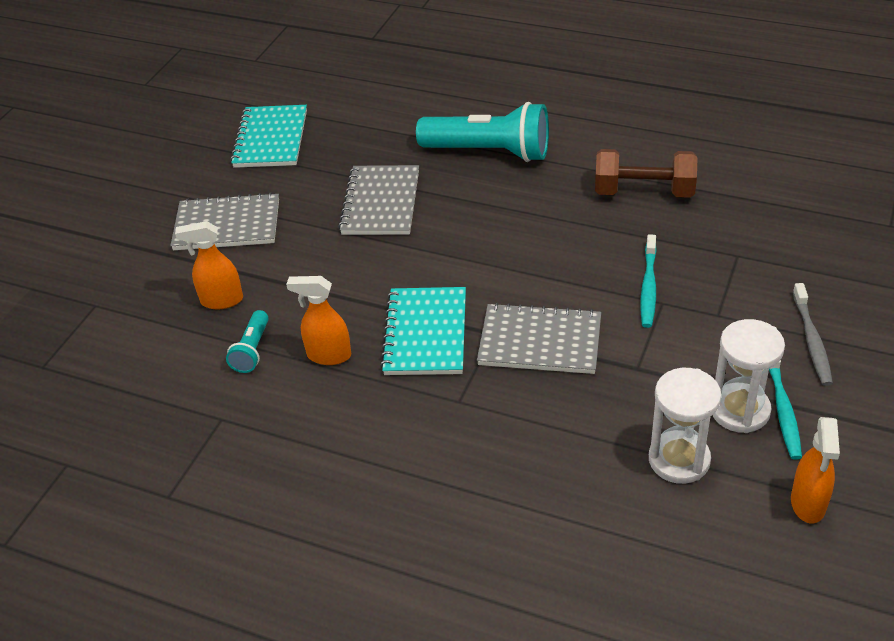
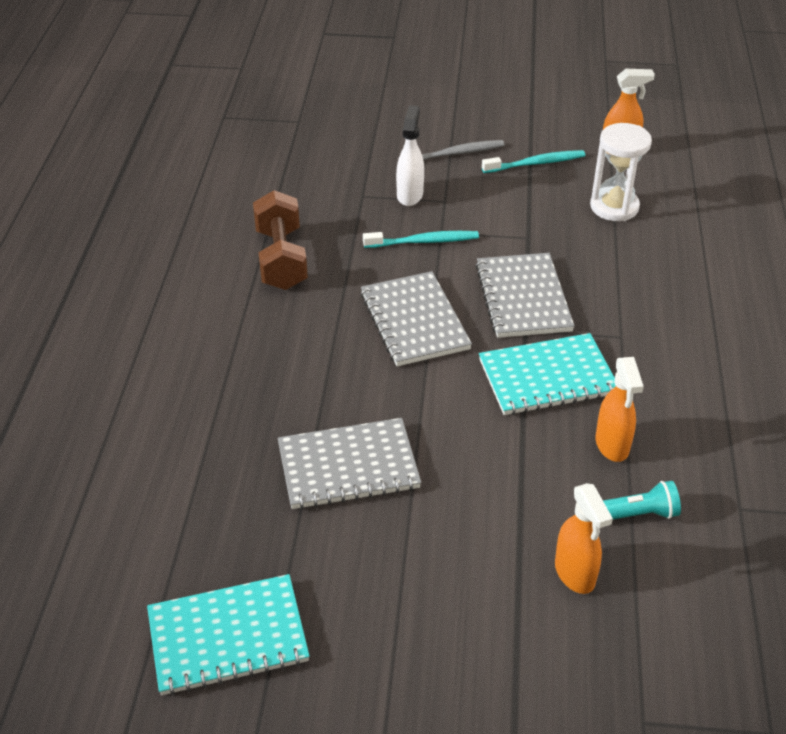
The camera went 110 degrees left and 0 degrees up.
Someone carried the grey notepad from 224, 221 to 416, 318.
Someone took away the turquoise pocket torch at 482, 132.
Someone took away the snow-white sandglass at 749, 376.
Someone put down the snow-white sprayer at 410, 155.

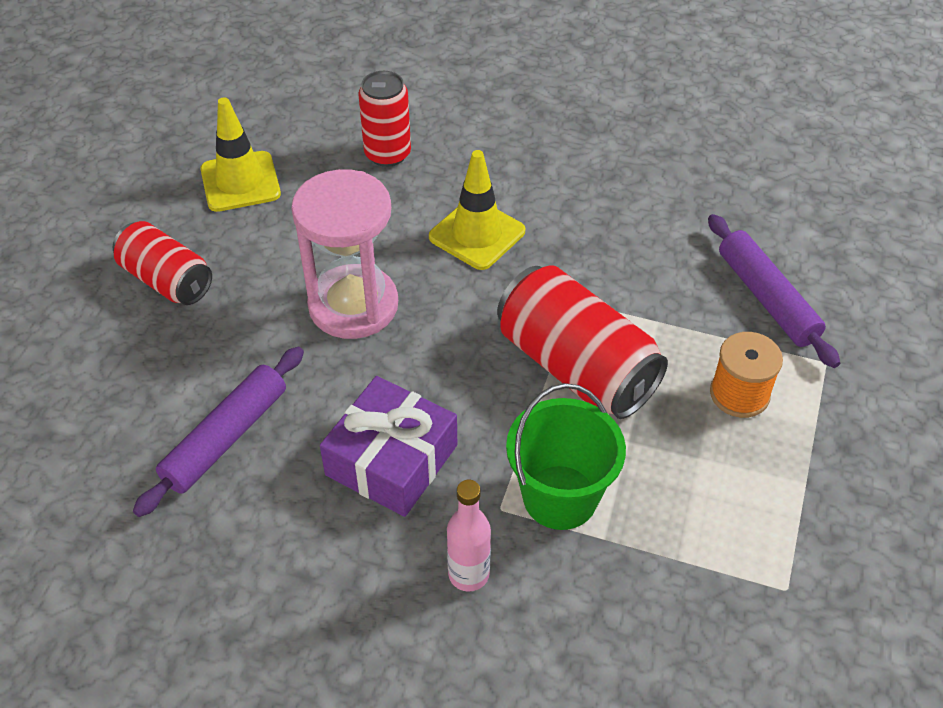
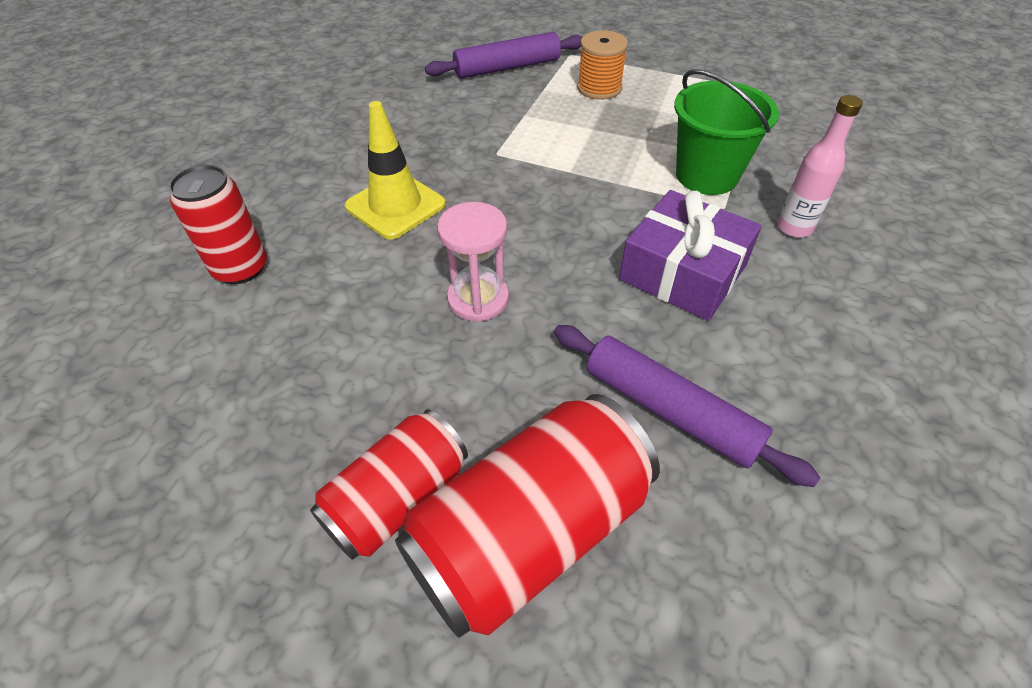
The camera went 85 degrees left and 0 degrees up.
Someone took away the golden safety cone at 240, 154.
Someone scaled the rose-pink sandglass at 344, 254 by 0.61.
Someone carried the crimson can from 582, 342 to 527, 516.

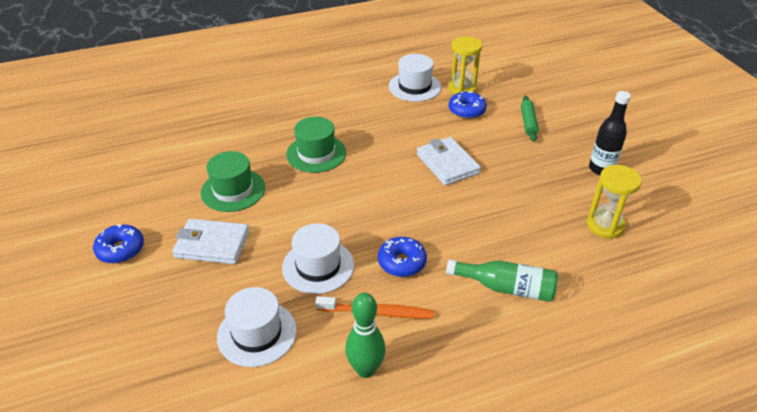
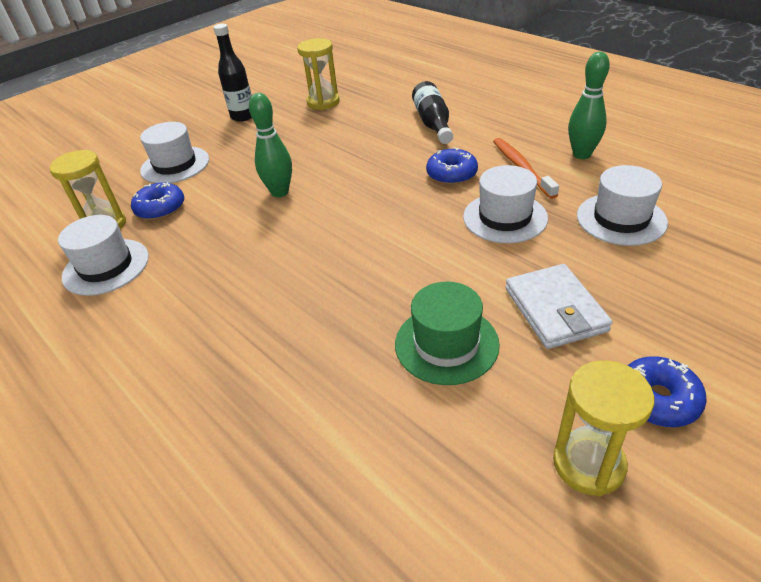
The camera went 110 degrees left and 0 degrees up.
Someone took away the emerald top hat at 316, 145.
Someone swapped the snow-white billfold at 449, 161 for the emerald bowling pin at 270, 145.
Someone repainted the emerald drink bottle at 502, 280, which became the black drink bottle at 432, 112.
Someone swapped the emerald pastry roller at 530, 119 for the snow-white top hat at 174, 152.
Someone put down the golden sandglass at 603, 428.

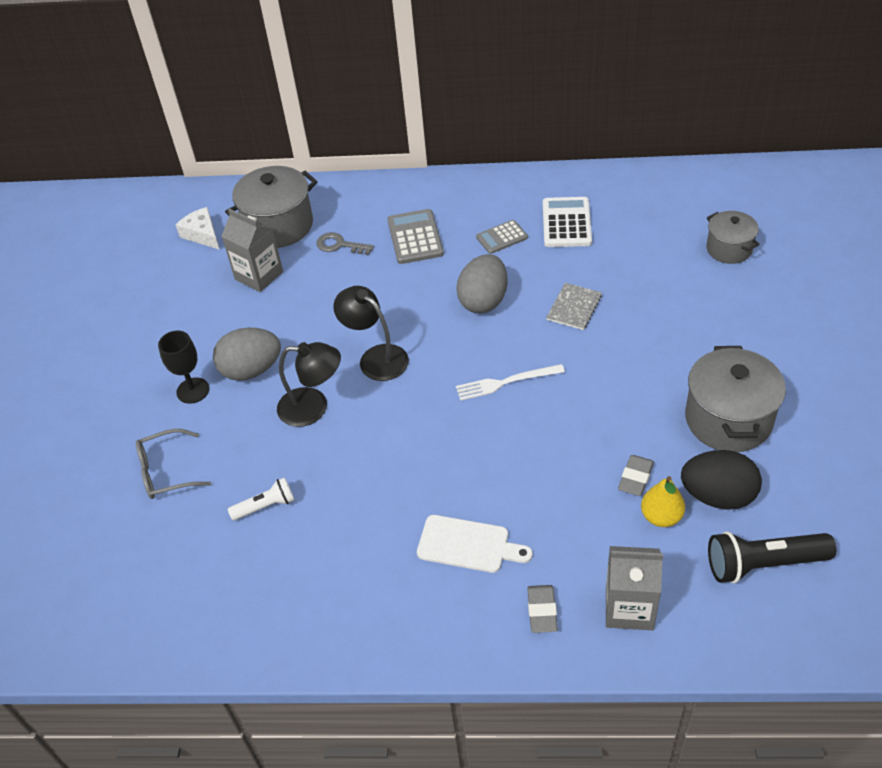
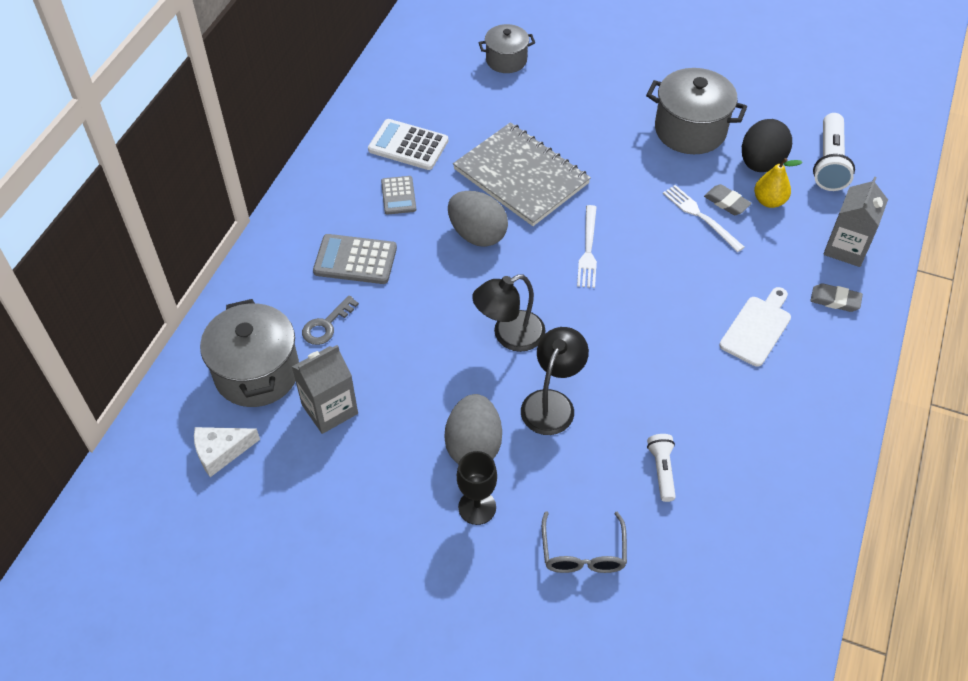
The camera went 75 degrees left and 5 degrees up.
Someone scaled the grey notepad at 574, 306 by 2.19.
Someone repainted the black pocket torch at 772, 557, which became the snow-white pocket torch at 834, 152.
Someone put down the snow-white dinner fork at 704, 218.

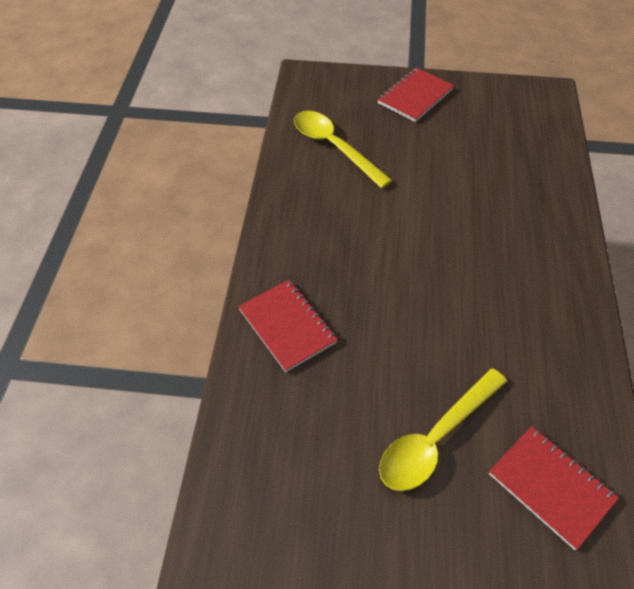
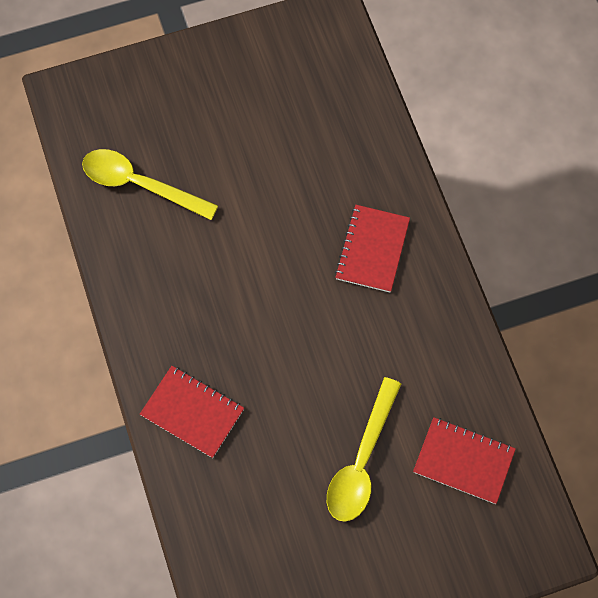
The camera went 25 degrees left and 15 degrees up.
Someone carried the crimson notepad from 415, 95 to 372, 248.

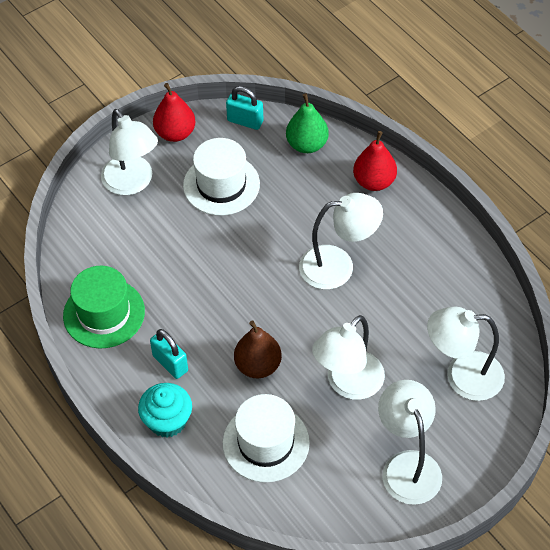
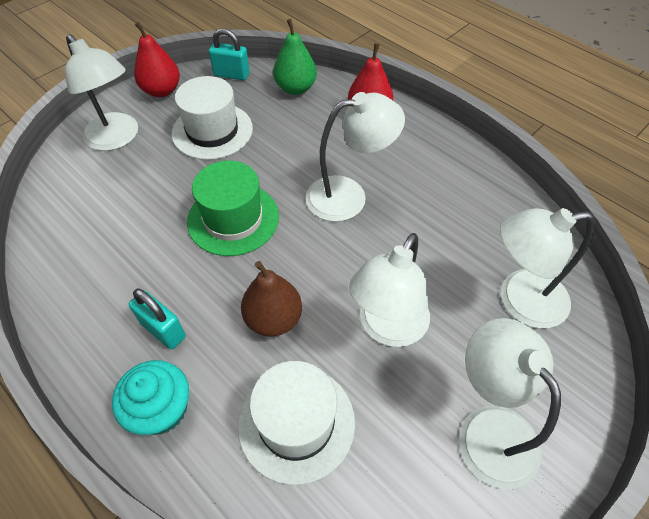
The camera went 10 degrees left and 0 degrees up.
Someone carried the emerald top hat from 104, 306 to 233, 208.

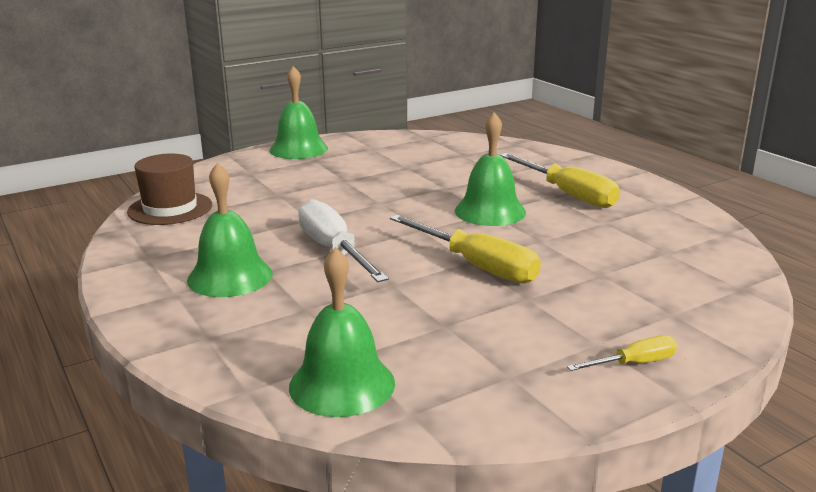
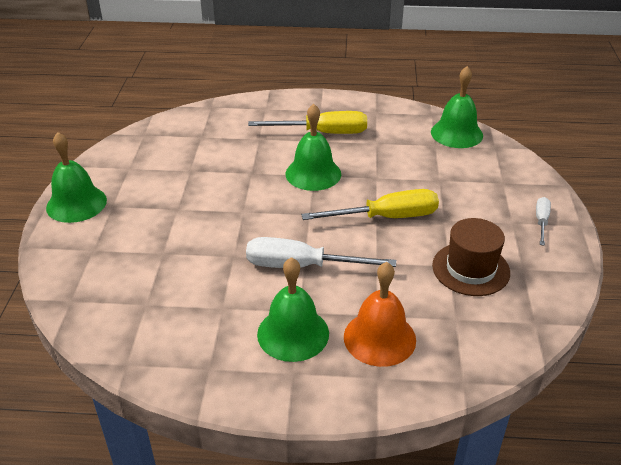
The camera went 55 degrees left and 15 degrees up.
Someone carried the brown top hat from 169, 189 to 471, 257.
Someone carried the emerald school bell from 342, 332 to 457, 107.
Someone repainted the golden screwdriver at 622, 353, which became the snow-white screwdriver at 543, 221.
Someone put down the bright orange school bell at 380, 314.

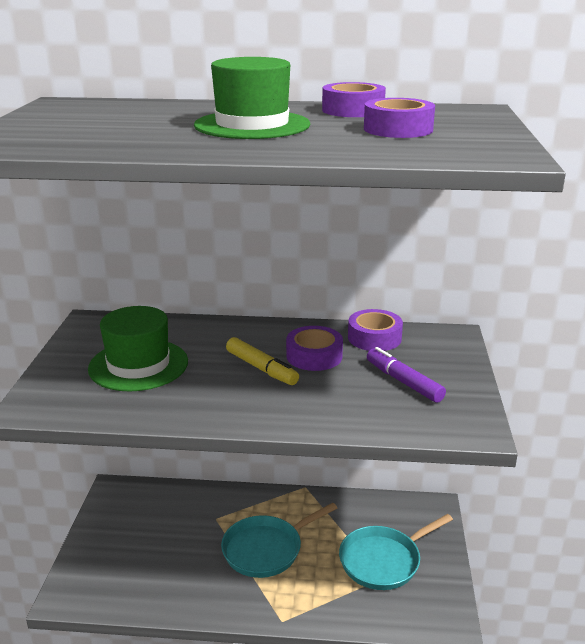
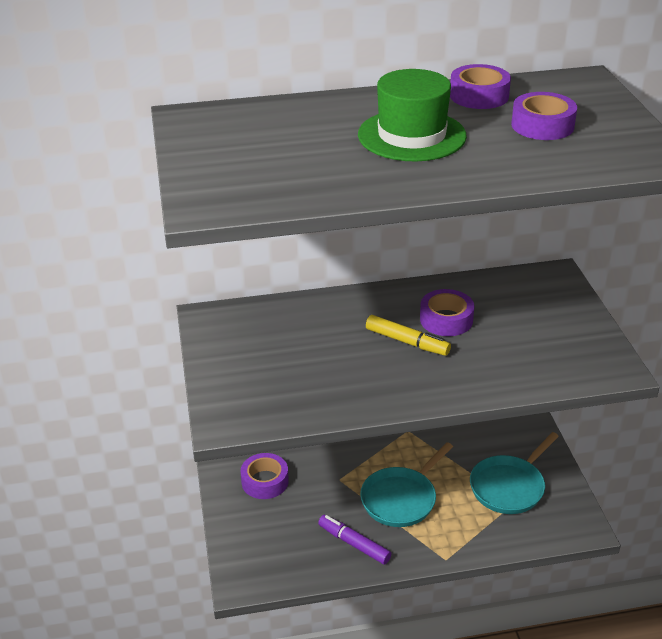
The camera went 15 degrees left and 10 degrees up.
Someone took away the emerald top hat at 138, 348.
Someone carried the violet sticky tape from 375, 330 to 265, 476.
Someone carried the violet marker pen from 406, 375 to 355, 540.

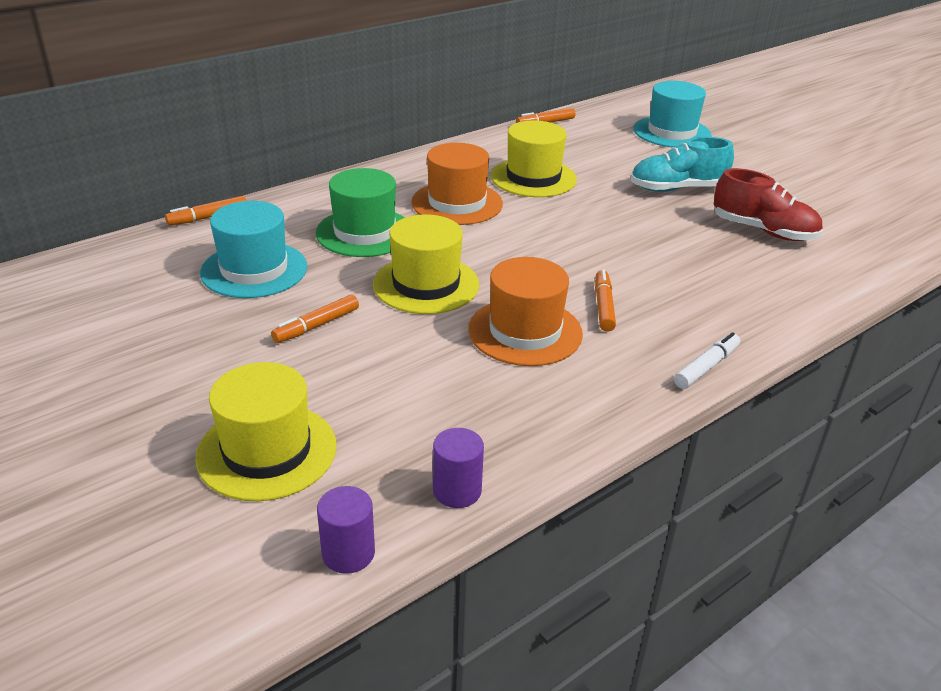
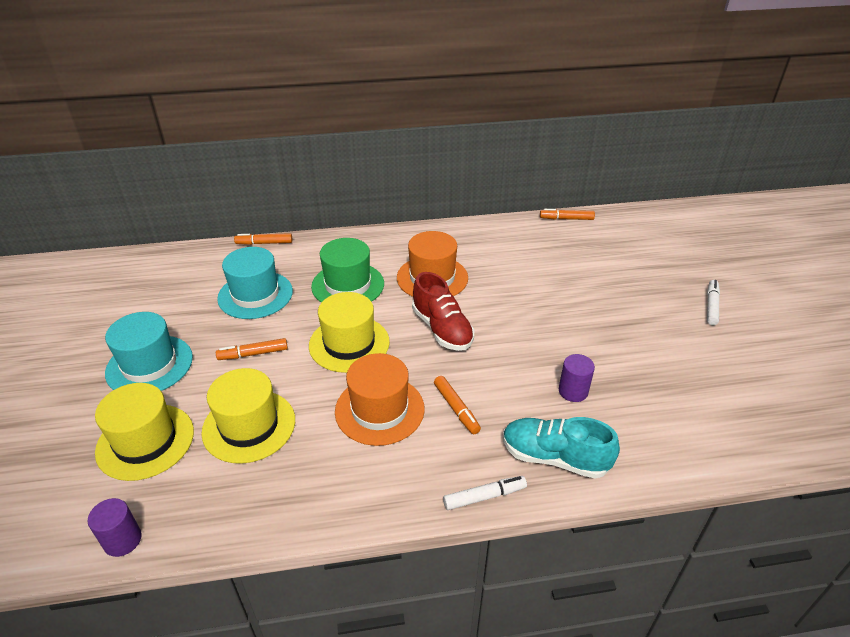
The camera went 30 degrees right and 5 degrees up.
Someone carried the violet solid cylinder from 458, 468 to 577, 378.
Someone carried the golden top hat from 534, 158 to 248, 415.
Someone rotated the bright orange marker pen at 605, 300 by 120 degrees clockwise.
Someone carried the turquoise lace-up shoe from 682, 164 to 561, 448.
Someone carried the turquoise top hat from 673, 114 to 149, 351.
Someone carried the crimson lace-up shoe from 768, 204 to 443, 311.
Someone put down the snow-white marker pen at 713, 302.

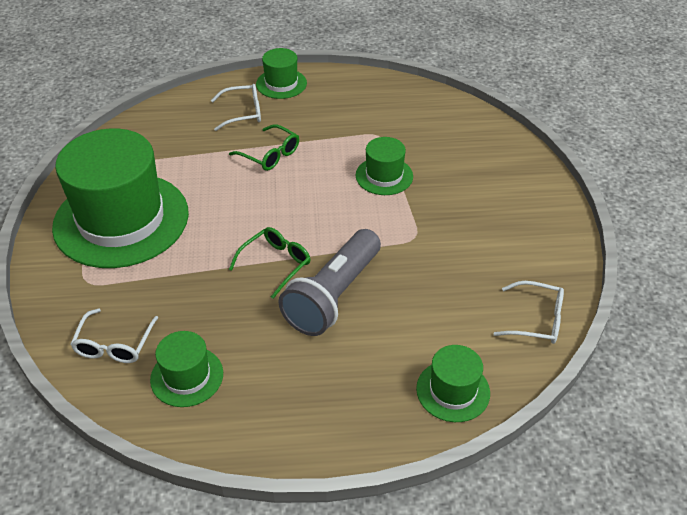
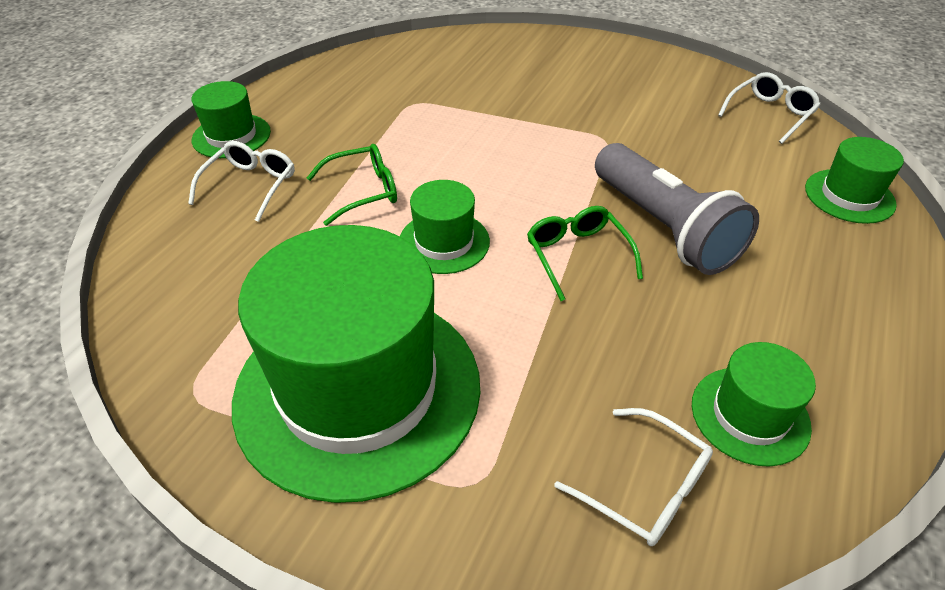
The camera went 60 degrees left and 0 degrees up.
Someone carried the emerald top hat from 384, 166 to 445, 227.

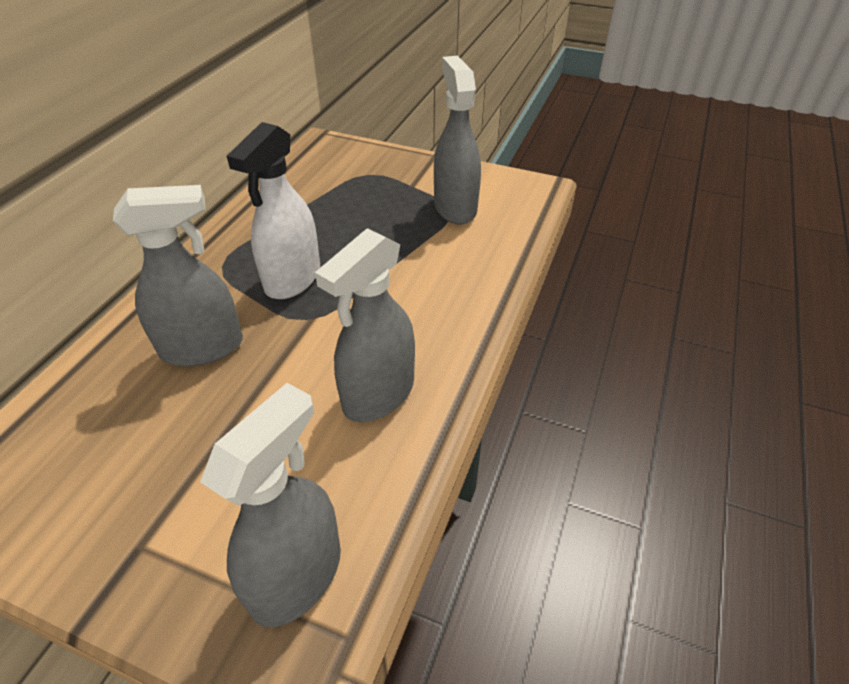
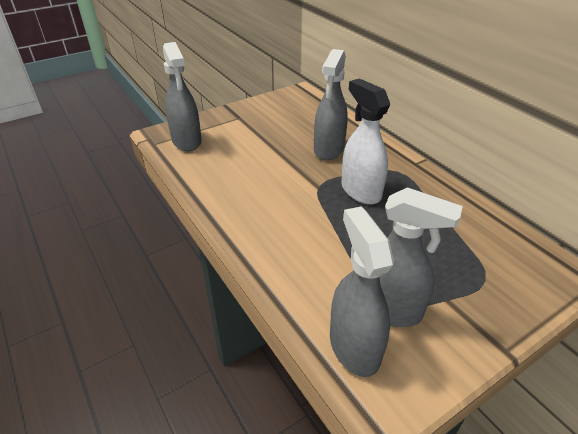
The camera went 125 degrees right and 5 degrees down.
Someone carried the grey sprayer from 365, 325 to 362, 291.

